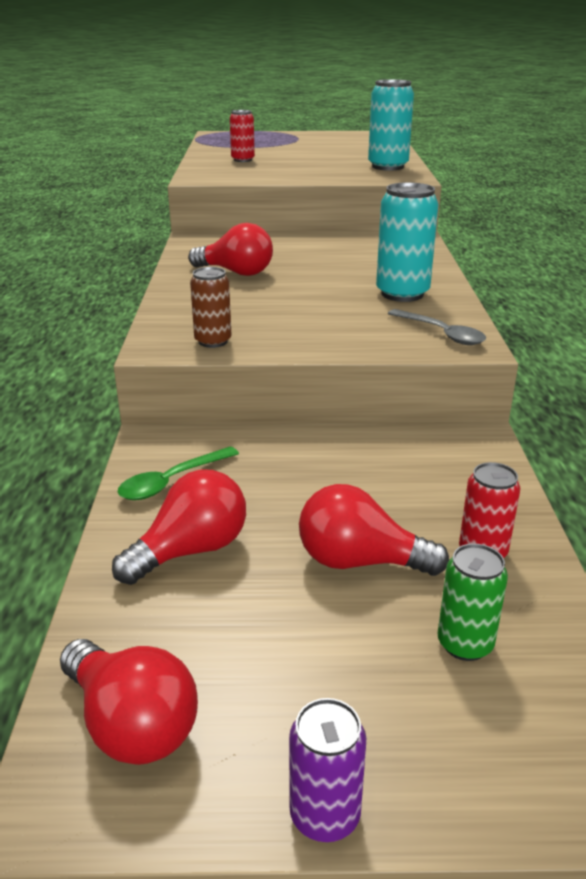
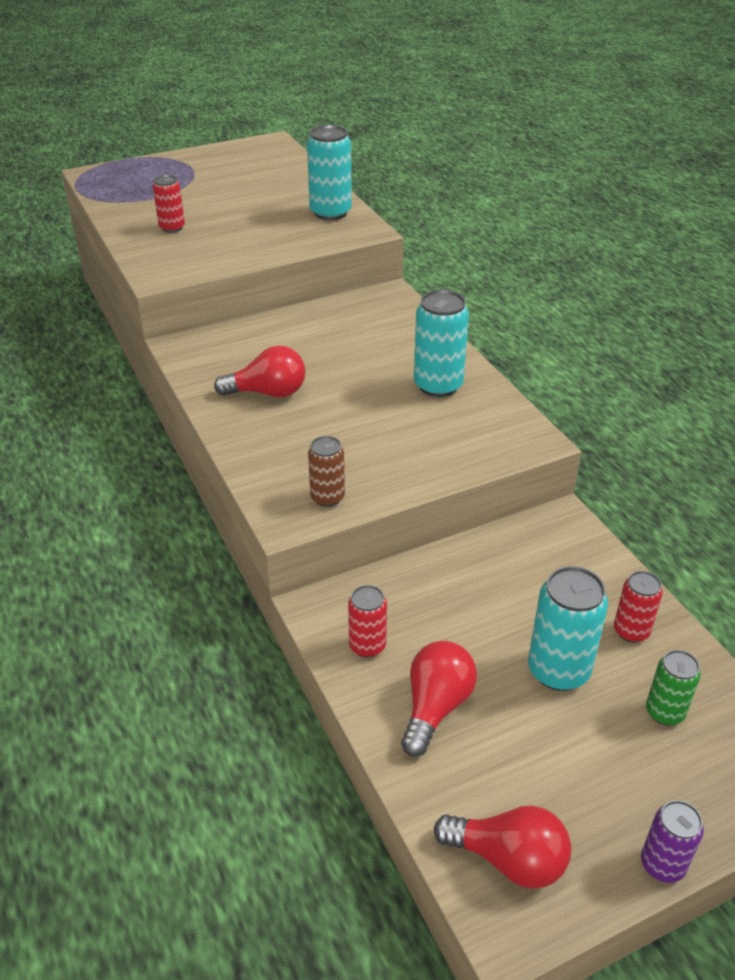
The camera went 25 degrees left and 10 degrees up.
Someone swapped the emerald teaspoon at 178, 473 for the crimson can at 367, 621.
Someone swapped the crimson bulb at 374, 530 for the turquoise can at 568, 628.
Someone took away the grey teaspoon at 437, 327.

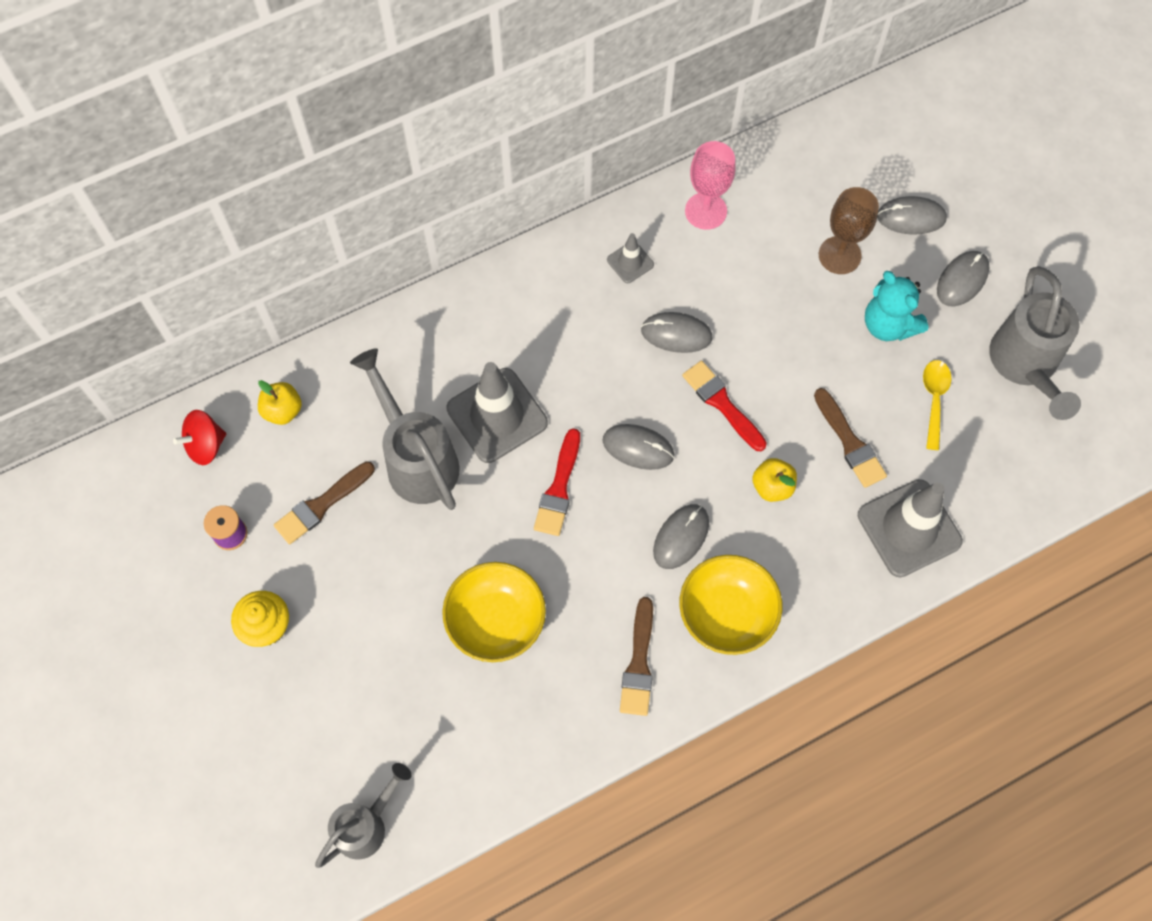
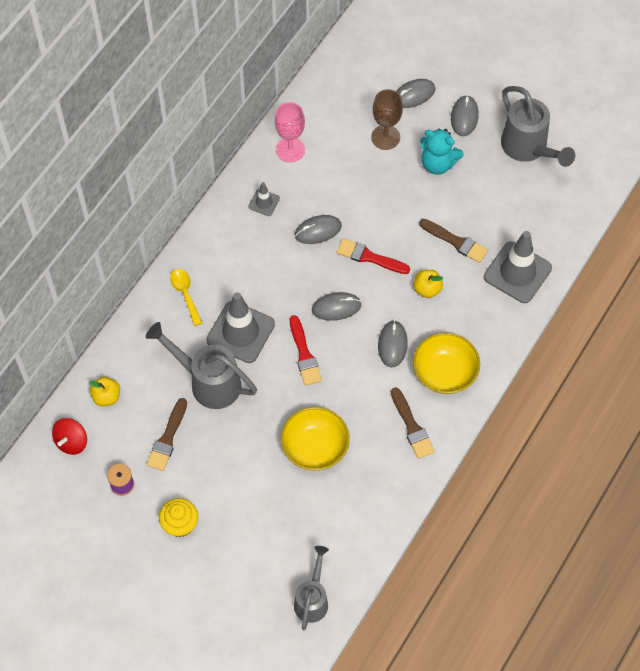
The camera went 30 degrees left and 5 degrees down.
Someone carried the golden teaspoon from 937, 405 to 186, 297.

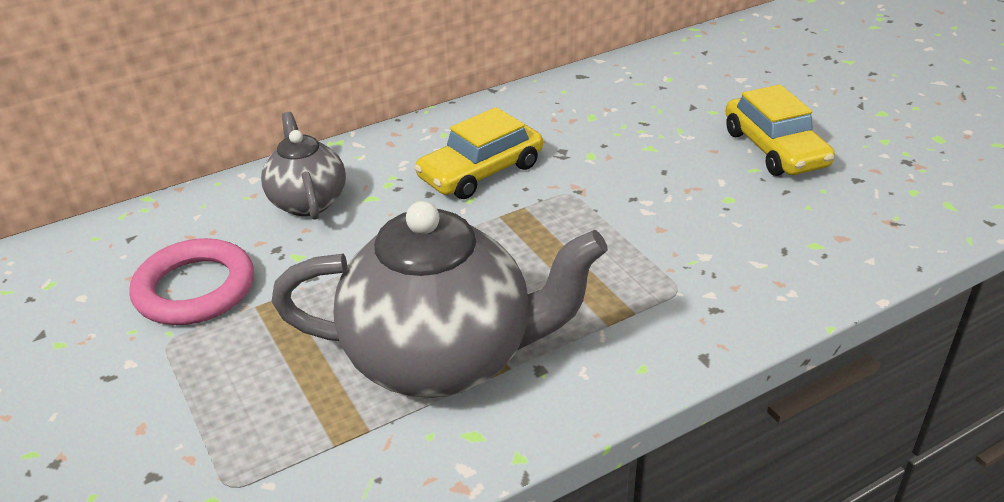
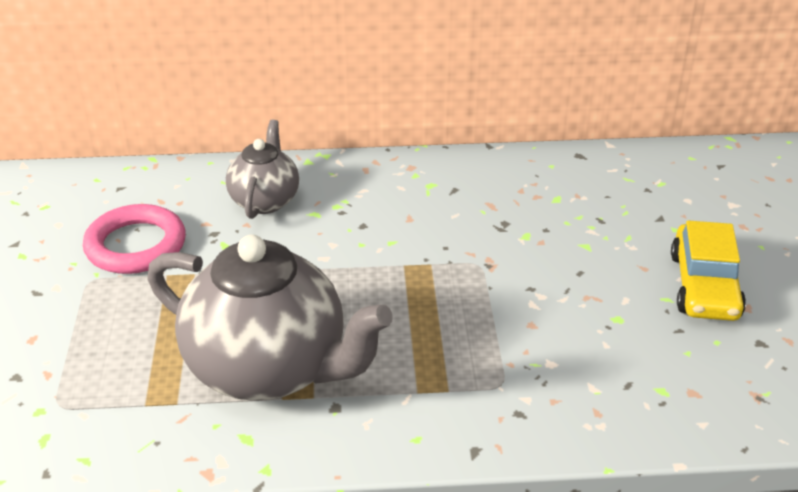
The camera went 25 degrees right and 0 degrees up.
Someone took away the golden automobile at 478, 153.

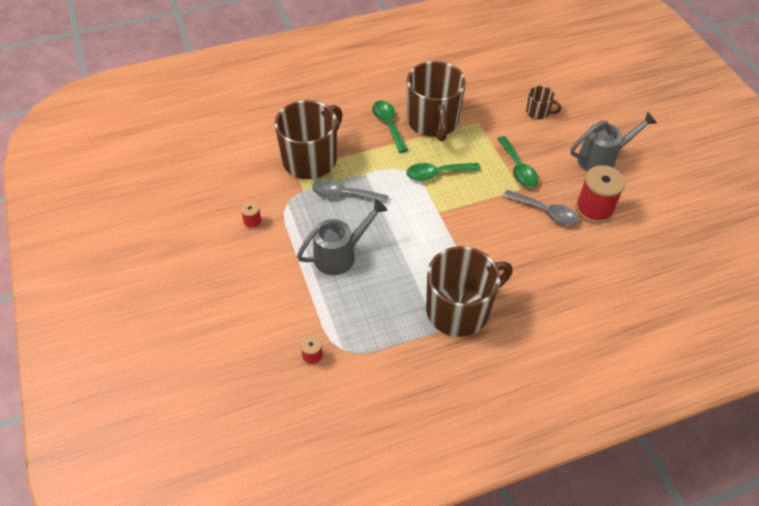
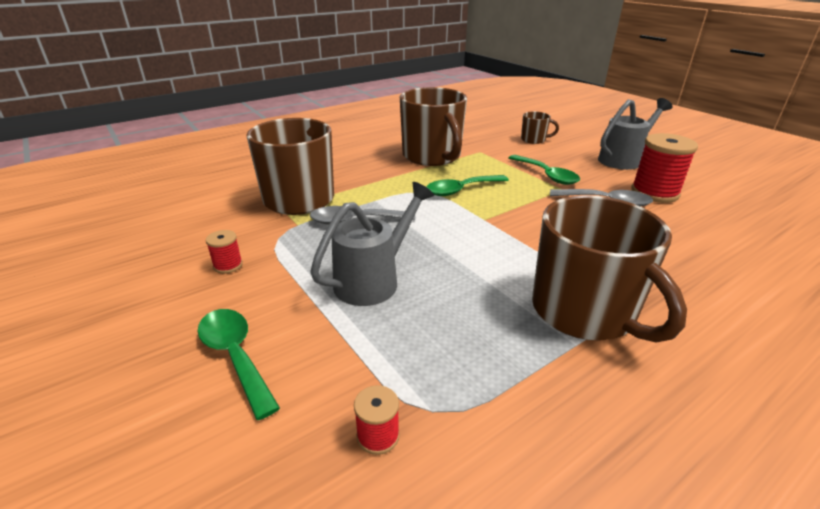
The camera went 15 degrees left and 20 degrees down.
Someone carried the emerald teaspoon from 390, 126 to 238, 364.
Someone rotated the brown coffee mug at 469, 291 by 105 degrees clockwise.

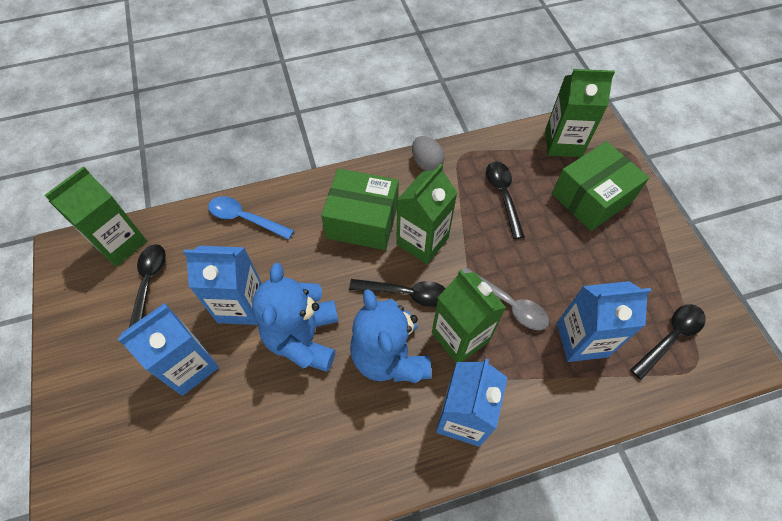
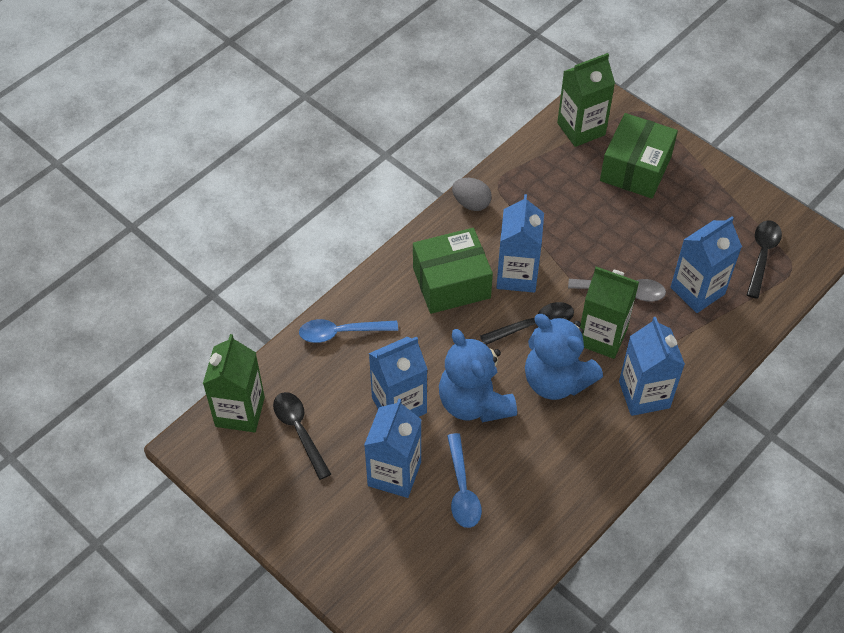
The camera went 30 degrees left and 5 degrees down.
Someone repainted the emerald juice carton at 427, 214, which became the blue juice carton at 520, 243.
Someone took away the black teaspoon at 505, 200.
Someone put down the blue teaspoon at 464, 480.

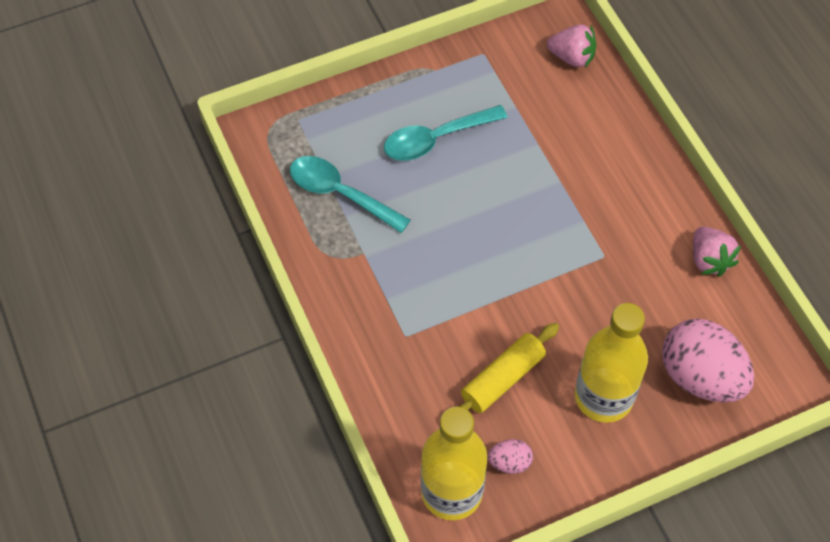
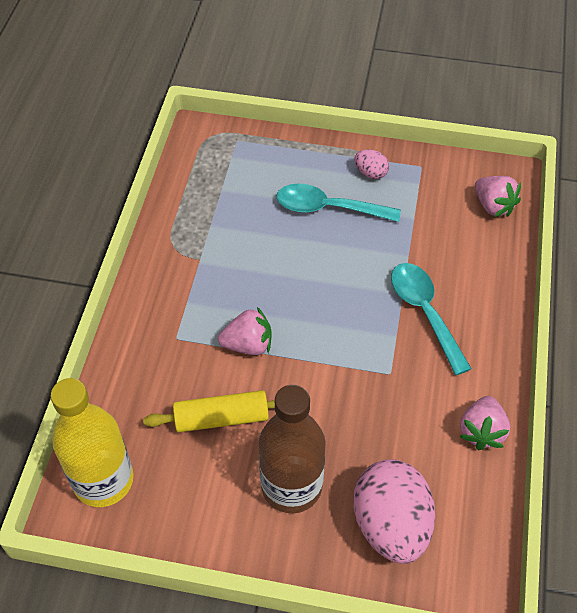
The camera went 35 degrees right and 5 degrees down.
Someone carried the turquoise teaspoon from 350, 194 to 431, 319.
Someone carried the rose-pink egg from 510, 456 to 372, 164.
Someone repainted the golden drink bottle at 611, 363, which became the brown drink bottle at 292, 449.
Someone put down the rose-pink strawberry at 245, 331.

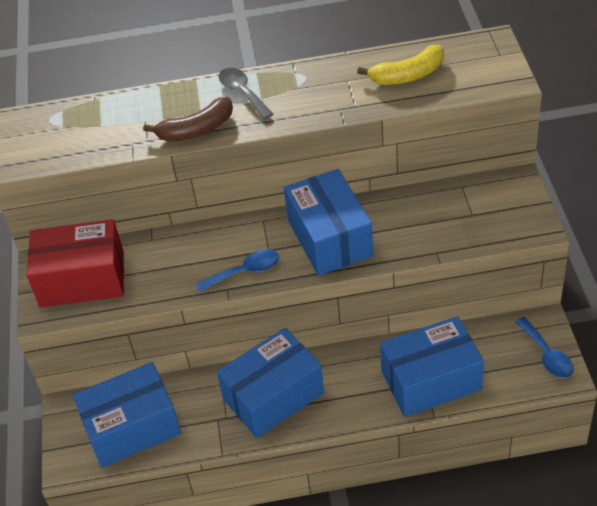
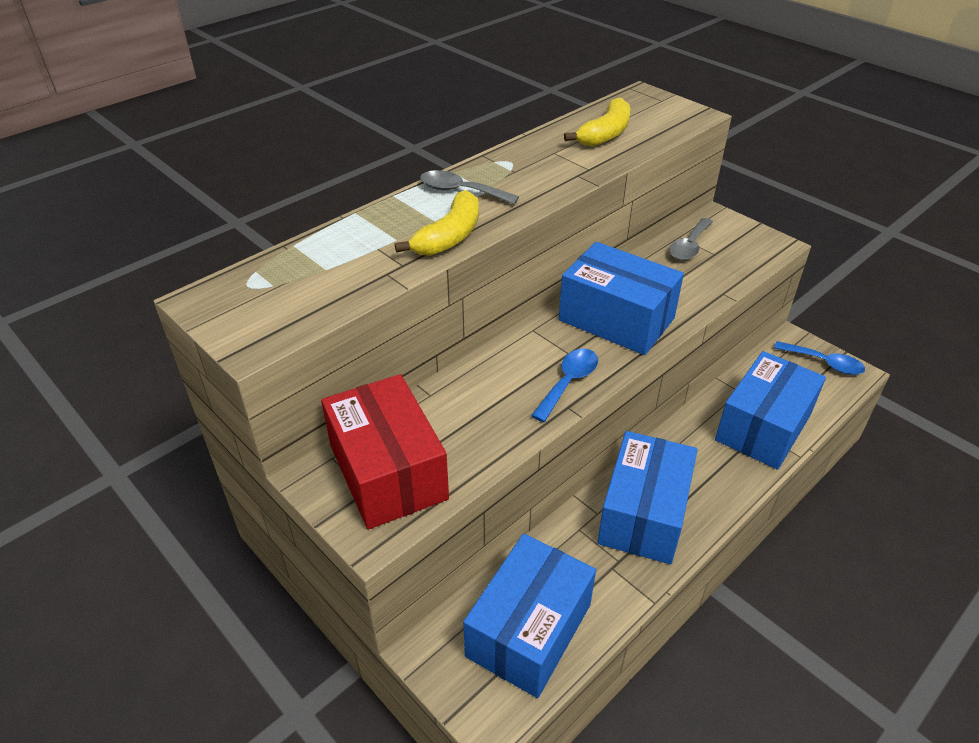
The camera went 40 degrees left and 5 degrees down.
Someone rotated the crimson parcel at 75, 263 by 75 degrees counterclockwise.
Someone repainted the brown toy banana at 188, 119, which became the golden toy banana at 437, 223.
Someone put down the grey teaspoon at 691, 239.

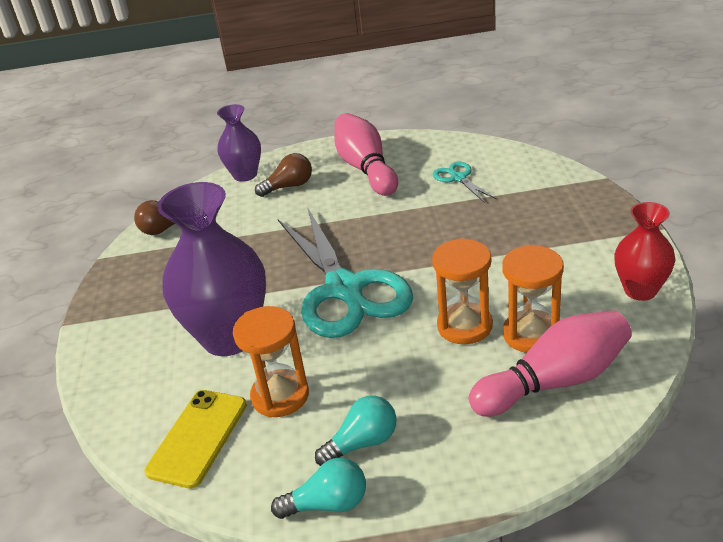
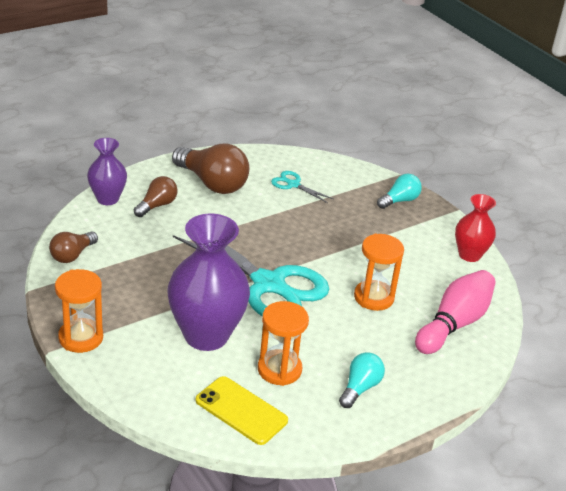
The camera went 35 degrees left and 0 degrees up.
Someone rotated the golden phone at 196, 439 by 45 degrees counterclockwise.
Someone carried the turquoise bulb from 318, 488 to 399, 191.
Someone swapped the rose-pink bowling pin at 366, 154 for the brown bulb at 210, 168.
Someone carried the bright orange sandglass from 533, 299 to 79, 311.

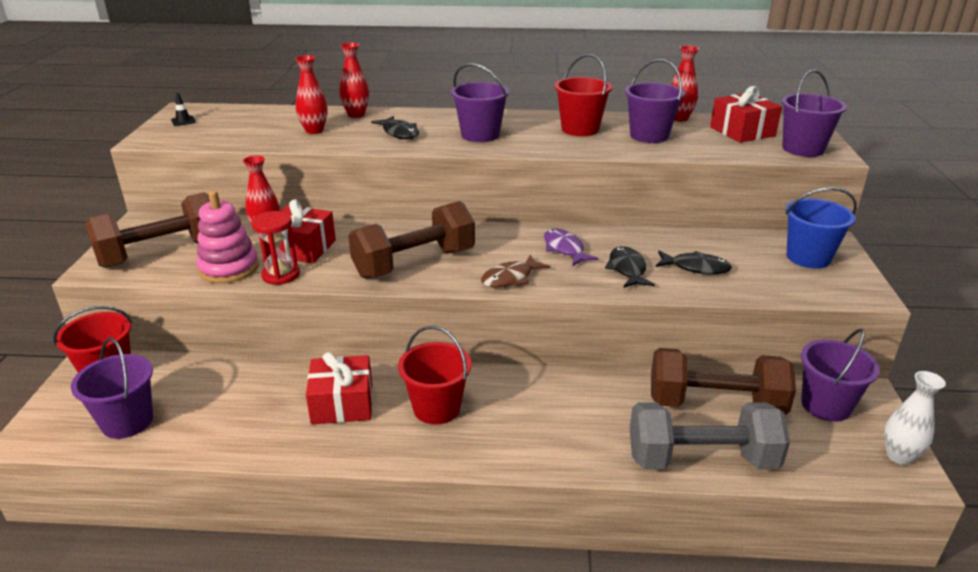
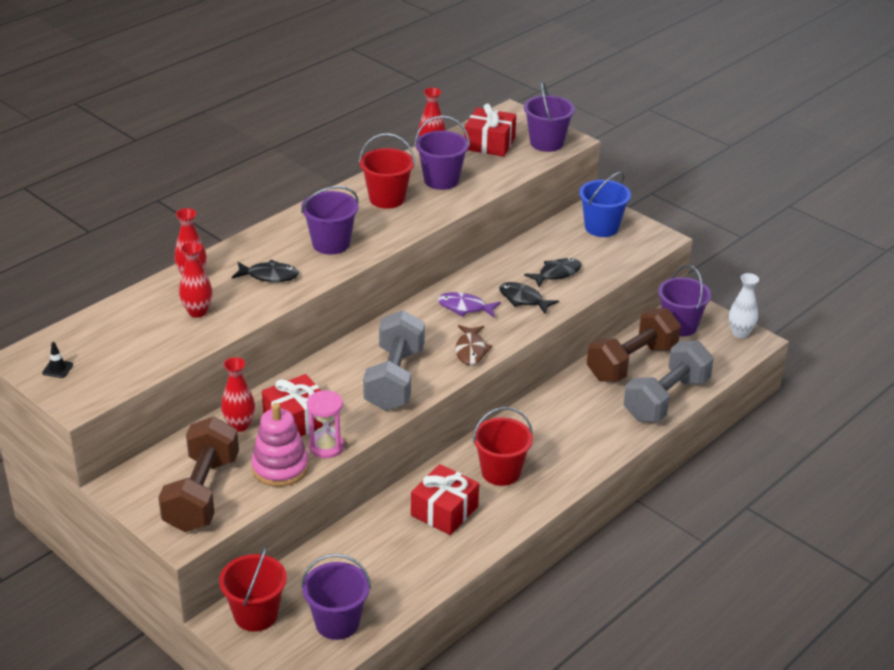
The camera went 50 degrees left and 5 degrees up.
Someone repainted the crimson sandglass at 275, 248, which became the rose-pink sandglass at 325, 424.
Someone repainted the brown dumbbell at 411, 240, which became the grey dumbbell at 394, 360.

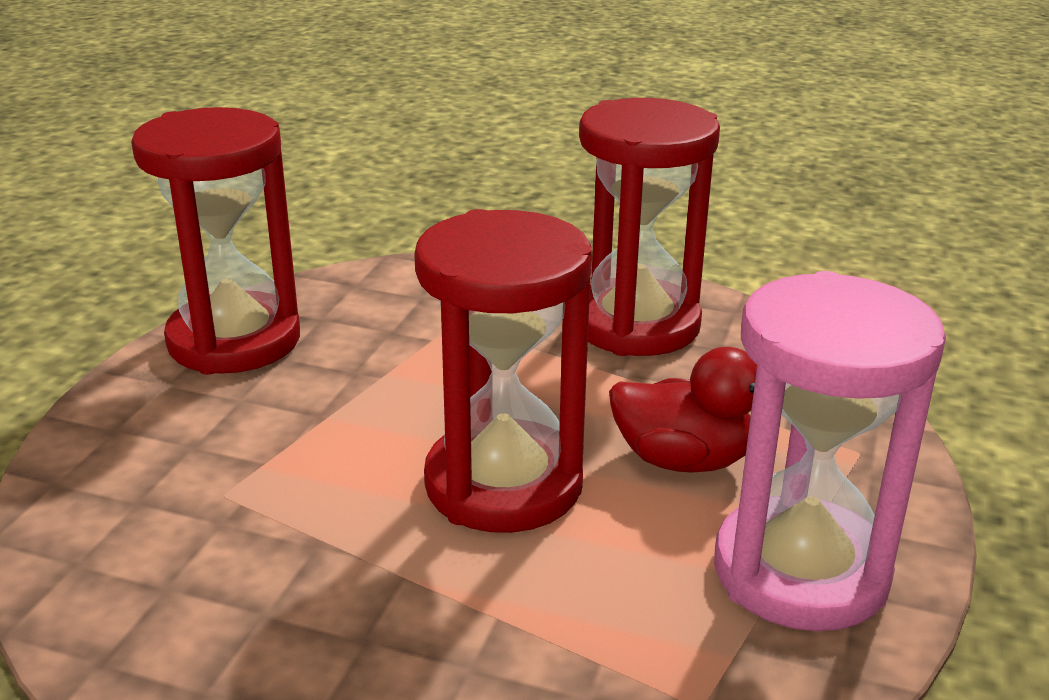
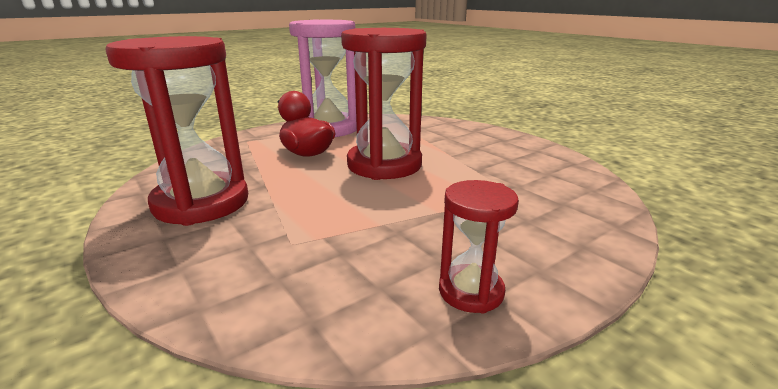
The camera went 145 degrees left and 5 degrees down.
Someone scaled the crimson sandglass at 215, 241 by 0.50.

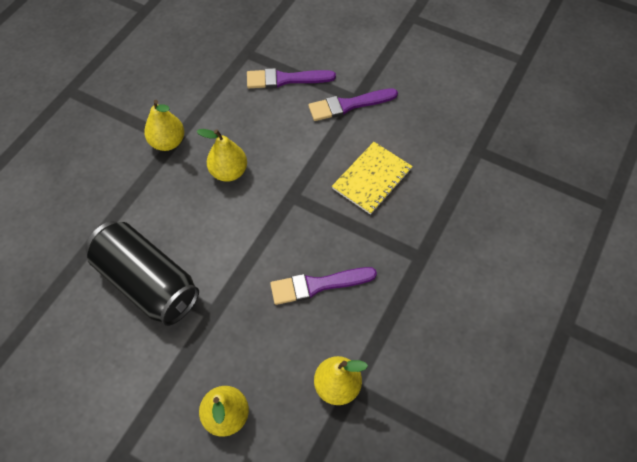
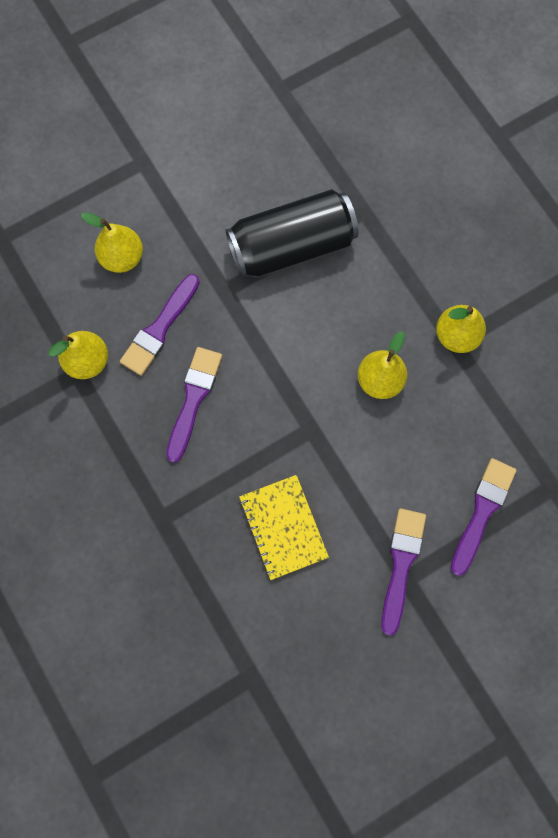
The camera went 120 degrees right and 15 degrees up.
Someone put down the violet paint brush at 160, 325.

